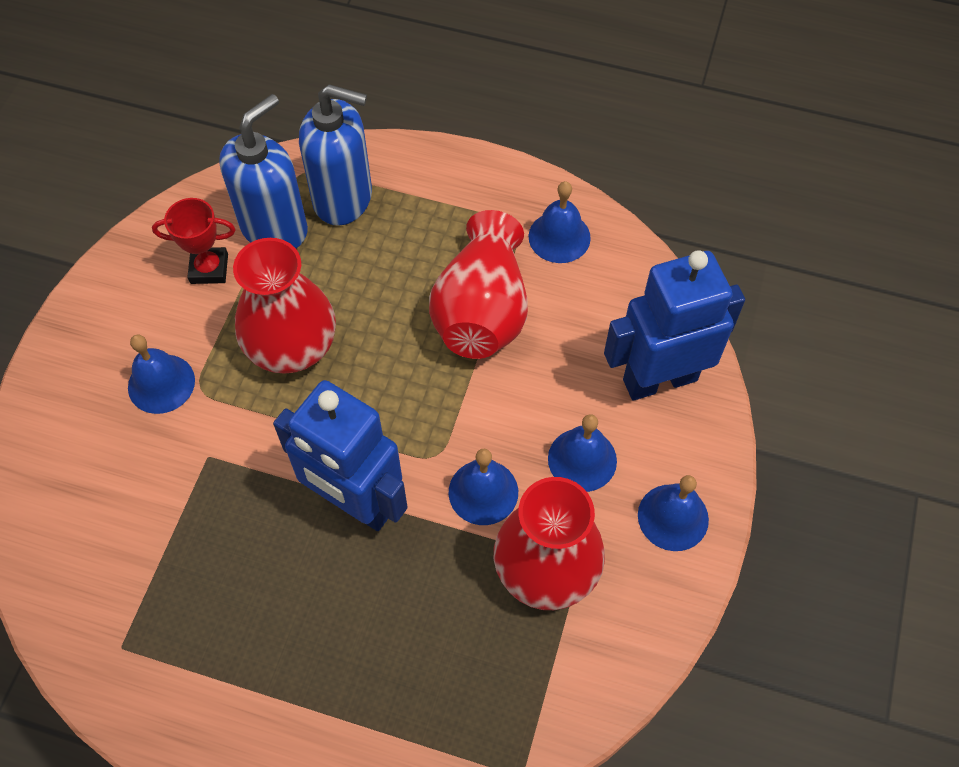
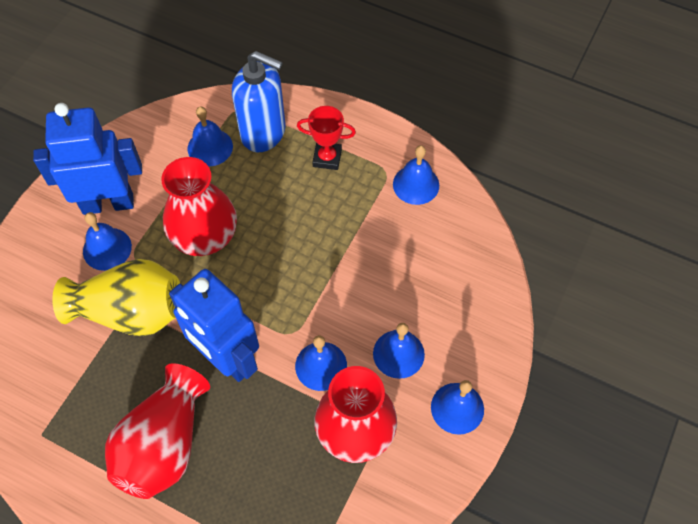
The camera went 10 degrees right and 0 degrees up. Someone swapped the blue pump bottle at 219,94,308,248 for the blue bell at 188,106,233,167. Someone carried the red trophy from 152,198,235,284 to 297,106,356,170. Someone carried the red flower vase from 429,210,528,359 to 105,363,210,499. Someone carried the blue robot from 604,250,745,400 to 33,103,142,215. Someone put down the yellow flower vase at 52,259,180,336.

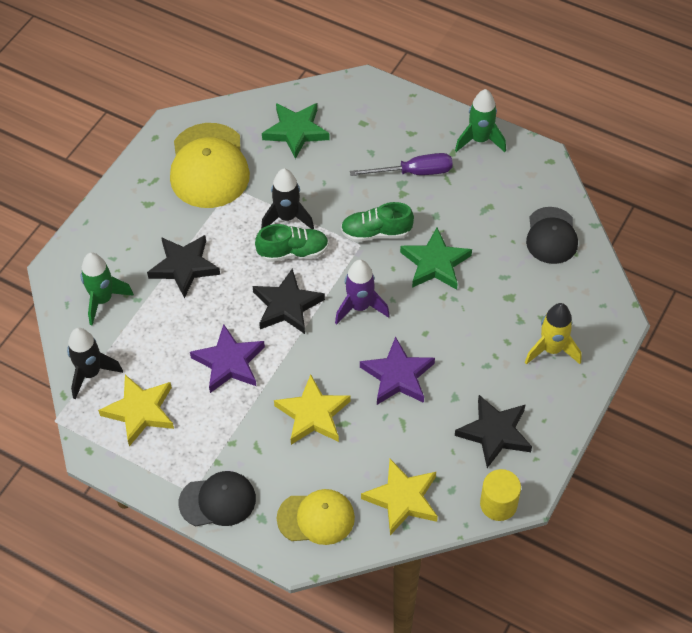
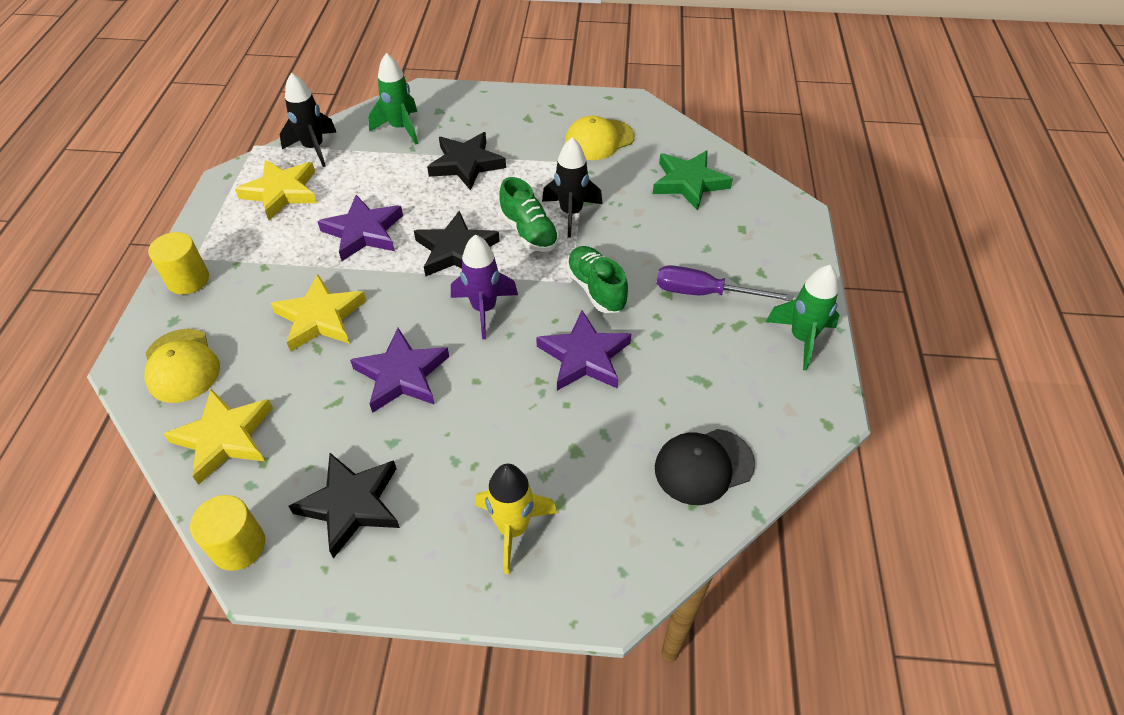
The camera went 65 degrees right and 5 degrees down. Someone scaled the yellow cap at 170,123,250,208 by 0.63. Someone rotated the royal purple flat screwdriver at 350,153,453,176 by 135 degrees clockwise. Someone repainted the leaf-green star at 400,228,472,290, which became the royal purple star at 536,310,631,391. Someone swapped the jet-black cap at 178,471,256,526 for the yellow cylinder shape at 148,232,209,295.

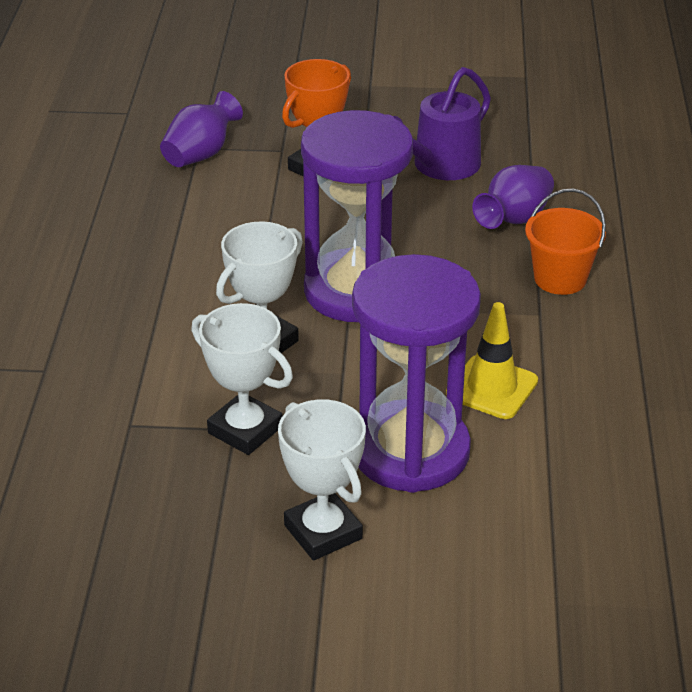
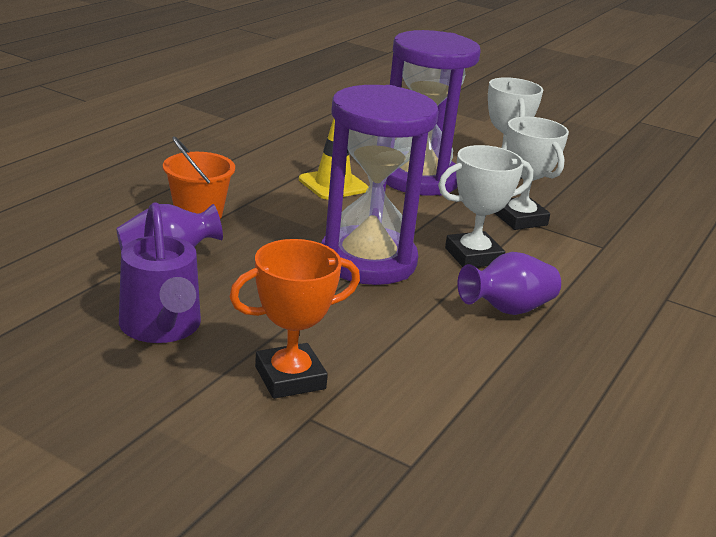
The camera went 155 degrees left and 10 degrees down. Someone rotated the royal purple watering can at 393,67,491,180 by 90 degrees clockwise. Someone carried the royal purple flower vase from 160,91,243,167 to 457,252,561,315.

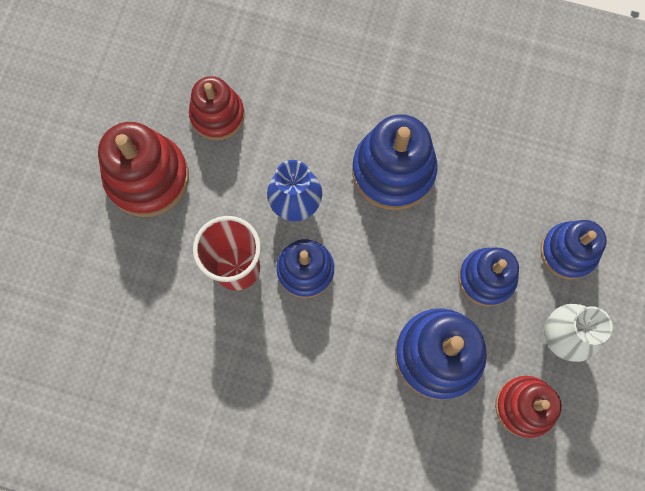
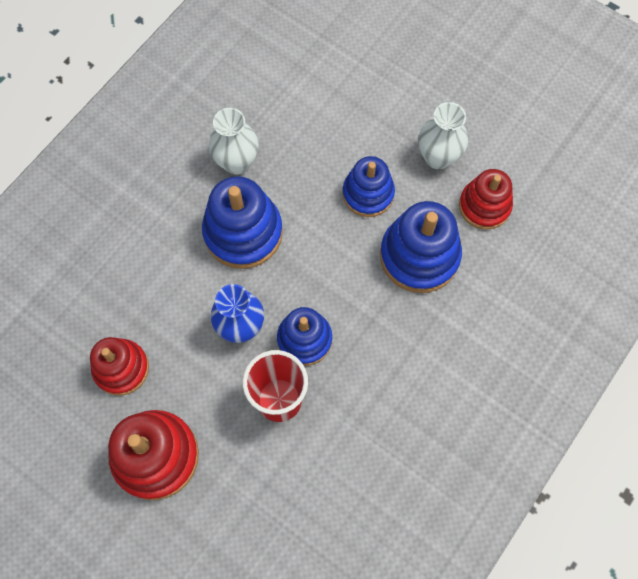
The camera went 70 degrees left and 5 degrees down. Someone took away the blue stacking rings at 540,220,607,280. Someone put down the snow-white flower vase at 209,108,259,175.

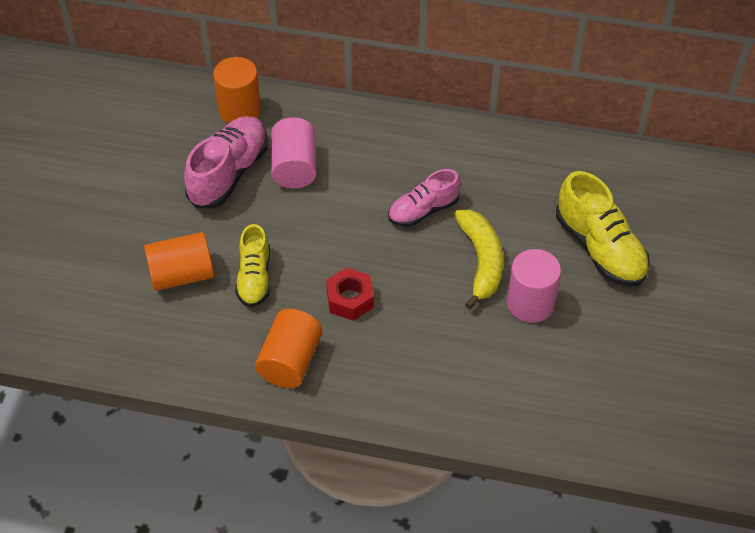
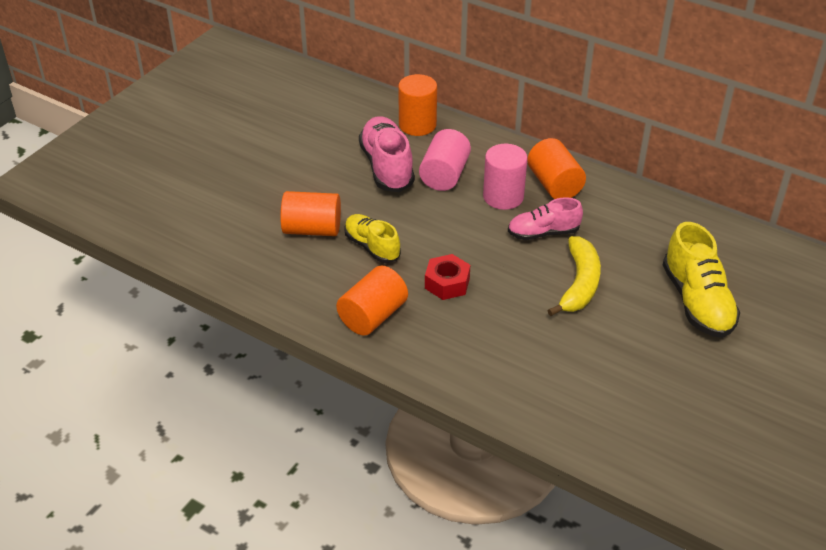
The camera went 20 degrees right and 10 degrees down. Someone rotated the rosy sneaker at 184,116,268,208 by 60 degrees counterclockwise. Someone rotated the yellow sneaker at 235,224,270,308 by 120 degrees clockwise. Someone carried the rosy cylinder shape from 507,249,561,323 to 483,144,528,210. Someone put down the orange cylinder shape at 527,138,586,199.

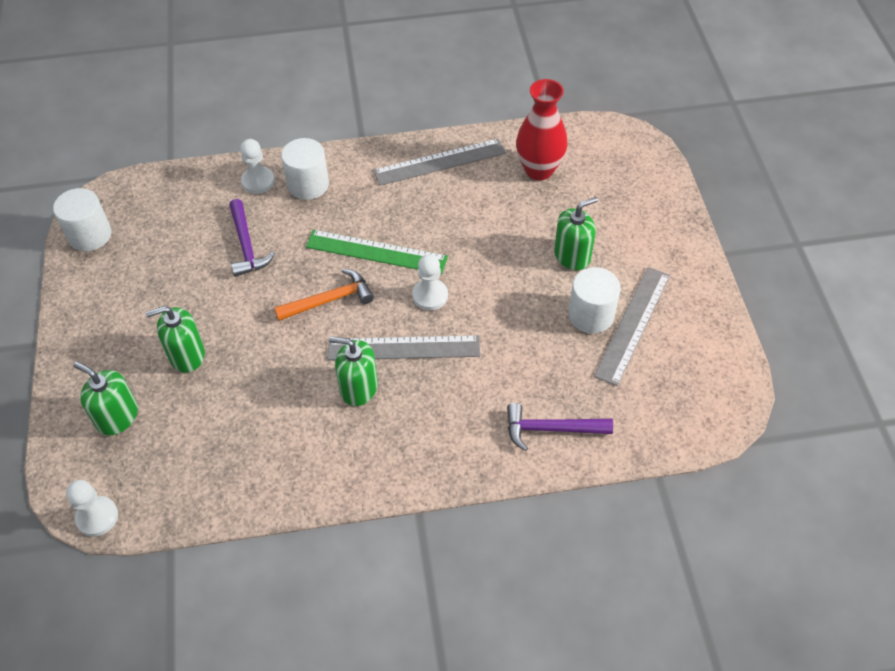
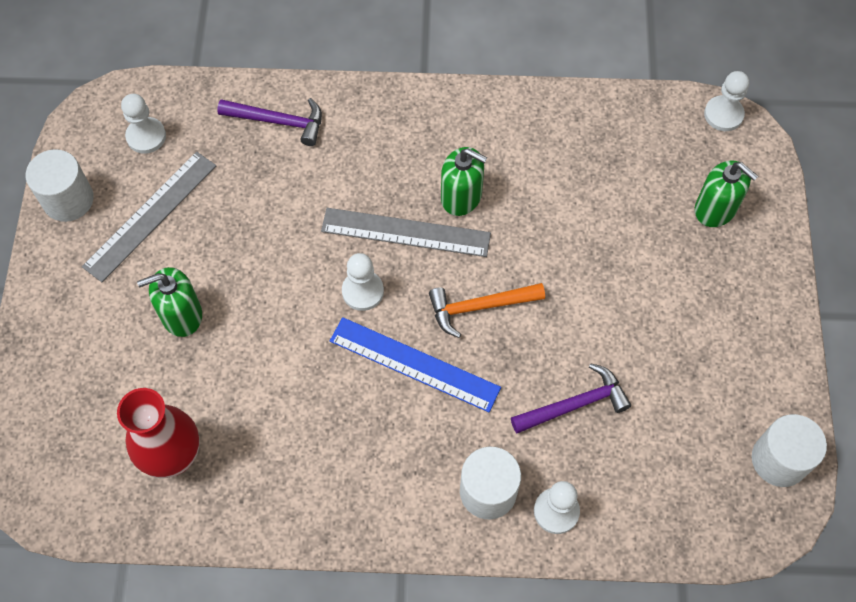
The camera went 170 degrees left and 10 degrees up. Someone took away the ash-grey ruler at 373,139,506,186. Someone rotated the royal purple claw hammer at 229,199,275,277 by 75 degrees clockwise. Someone repainted the leaf-green ruler at 306,230,448,274, which became the blue ruler at 330,317,501,412. Someone carried the snow-white cylinder shape from 568,267,620,334 to 26,149,94,222. Someone took away the leaf-green pump bottle at 145,306,205,372. Someone put down the snow-white pawn at 121,94,166,154.

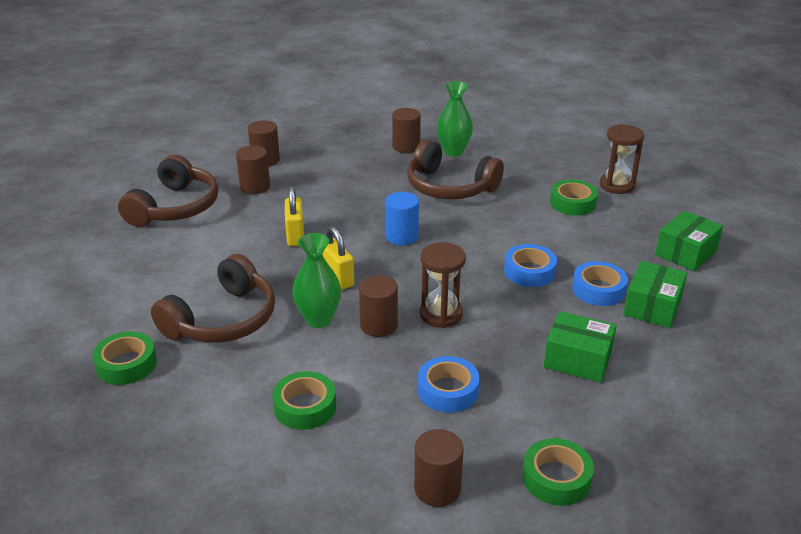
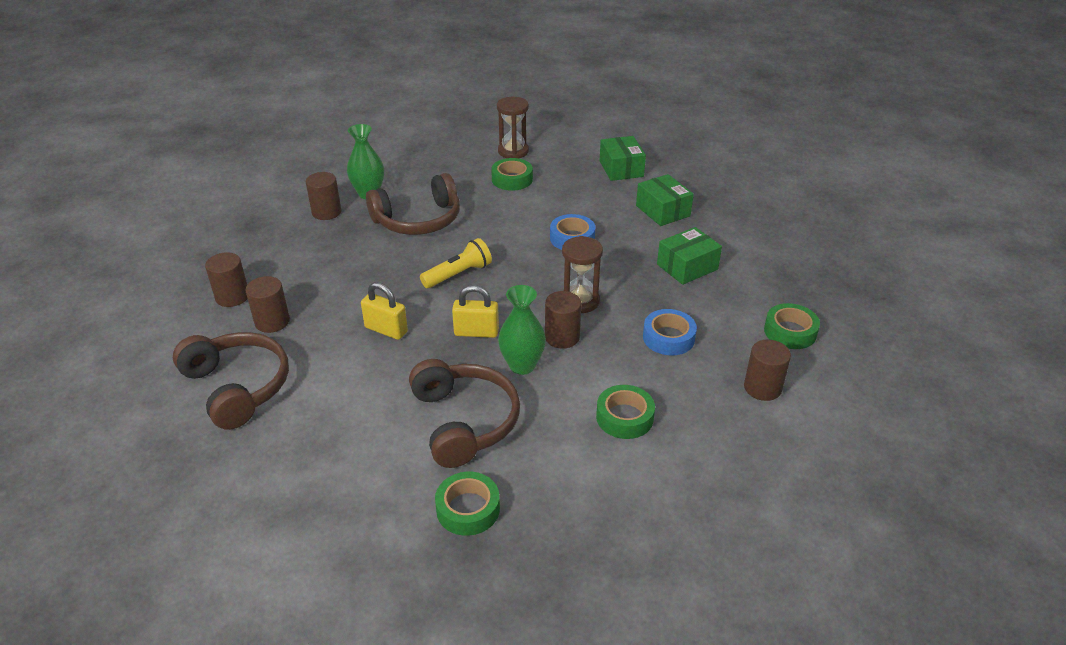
The camera went 55 degrees left and 5 degrees up. Someone swapped the blue cylinder shape at 385,192,419,245 for the yellow pocket torch at 420,238,492,288. Someone took away the blue sticky tape at 572,261,628,306.

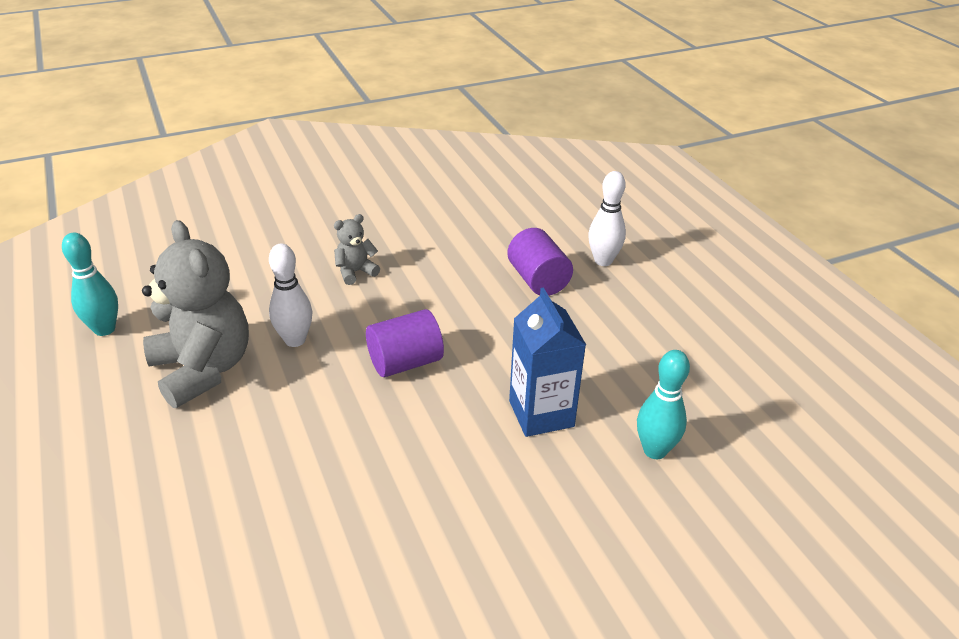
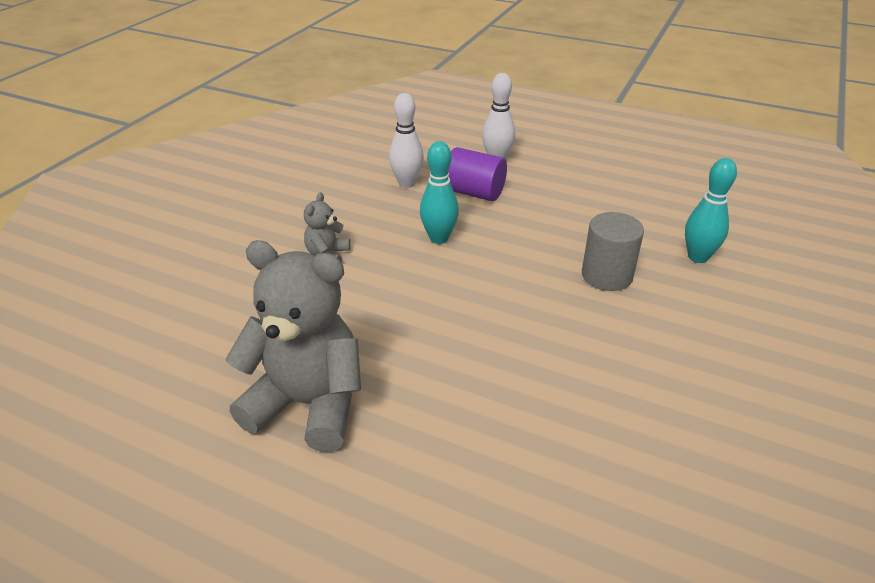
The camera went 40 degrees left and 0 degrees up. Someone carried the aqua skittle from 62,233,118,336 to 420,141,459,244. Someone carried the snow-white skittle from 269,244,312,347 to 389,93,424,188. Someone swapped the blue milk carton at 509,287,586,437 for the ash-grey cylinder shape at 582,212,644,291. Someone took away the royal purple cylinder shape at 366,309,444,377.

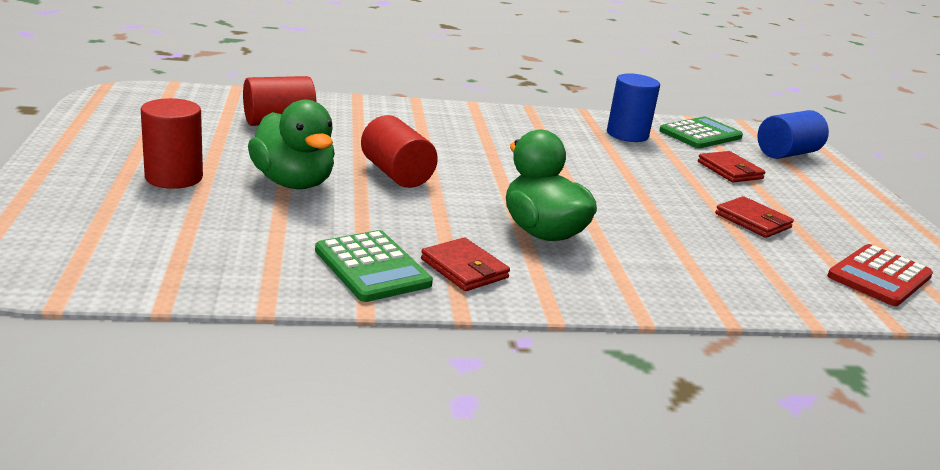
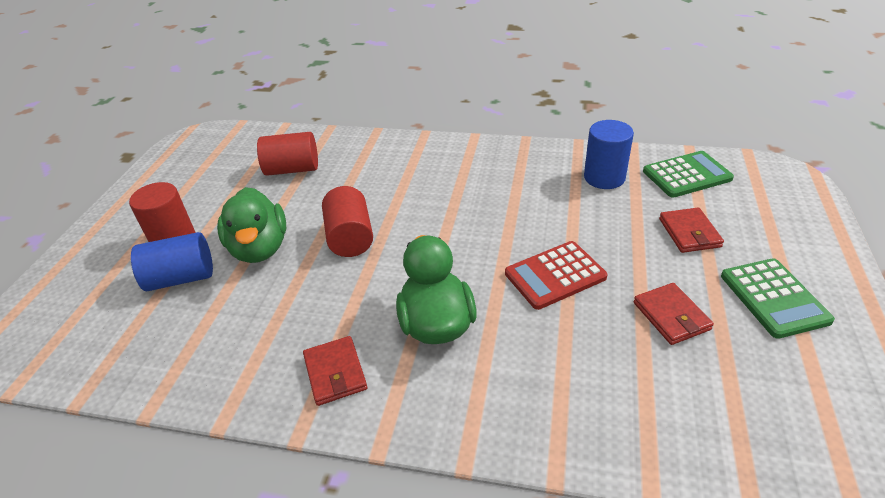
The camera went 25 degrees right and 15 degrees up. Someone carried the blue cylinder shape from 757,110,829,159 to 131,232,213,291. Someone carried the leaf-green pocket calculator from 315,230,433,302 to 721,258,835,339. Someone carried the red pocket calculator from 827,244,933,306 to 505,241,608,310.

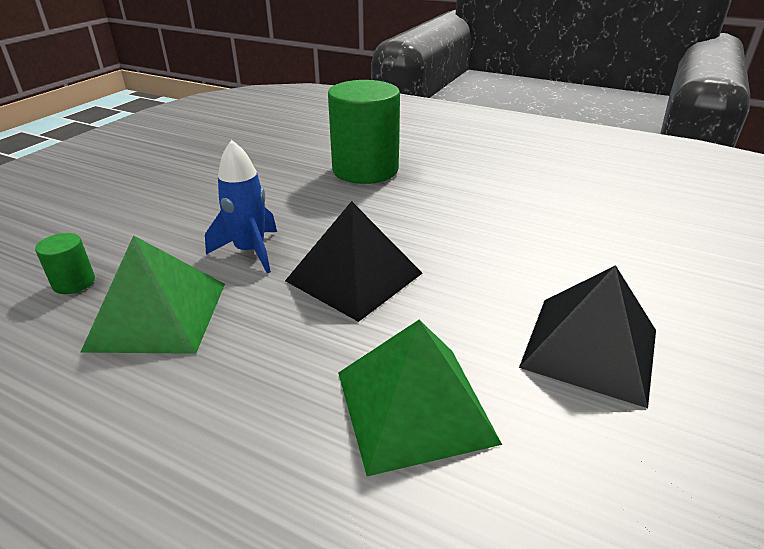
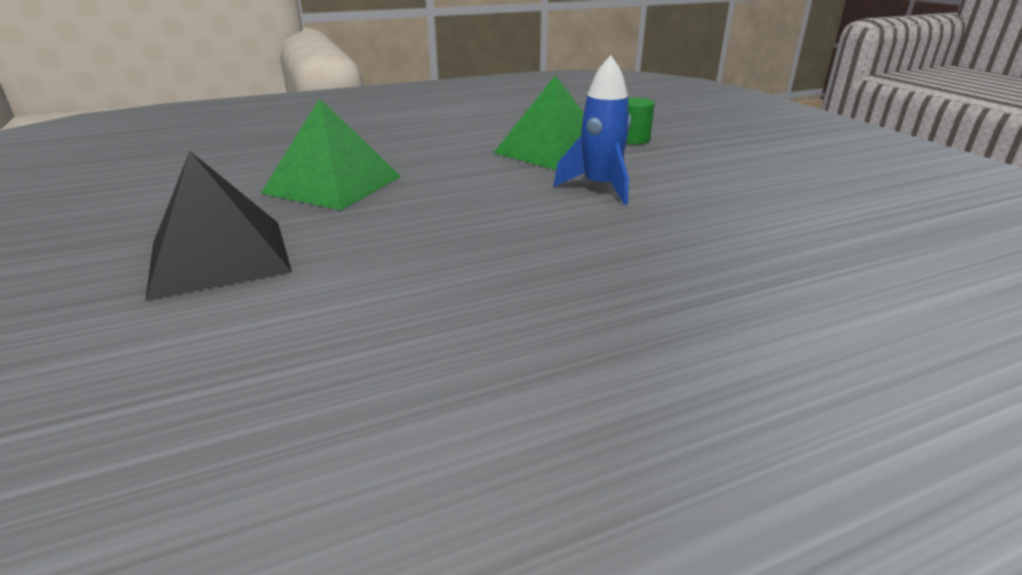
The camera went 130 degrees right and 5 degrees down. Someone took away the leaf-green cylinder shape at 328,80,400,184. Someone took away the jet-black pyramid at 285,201,422,322.

